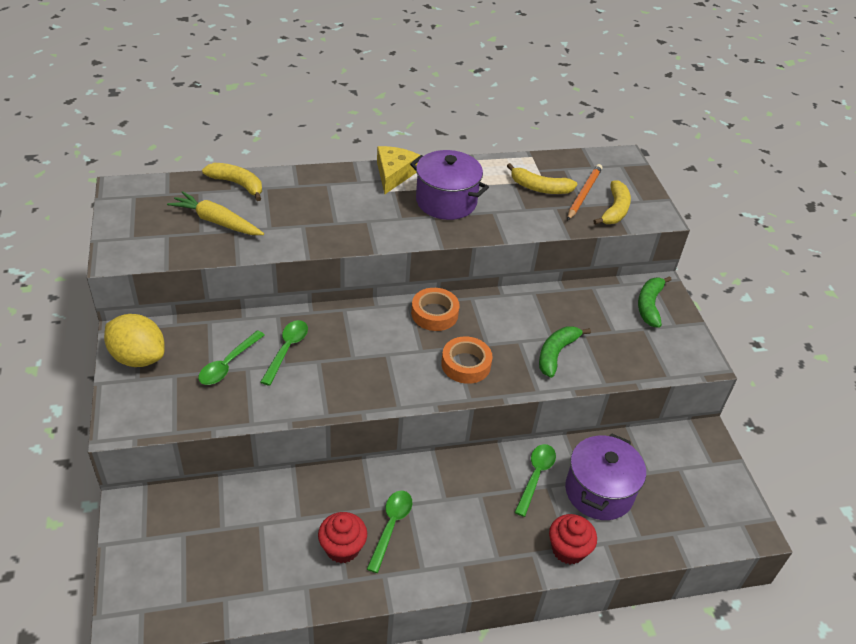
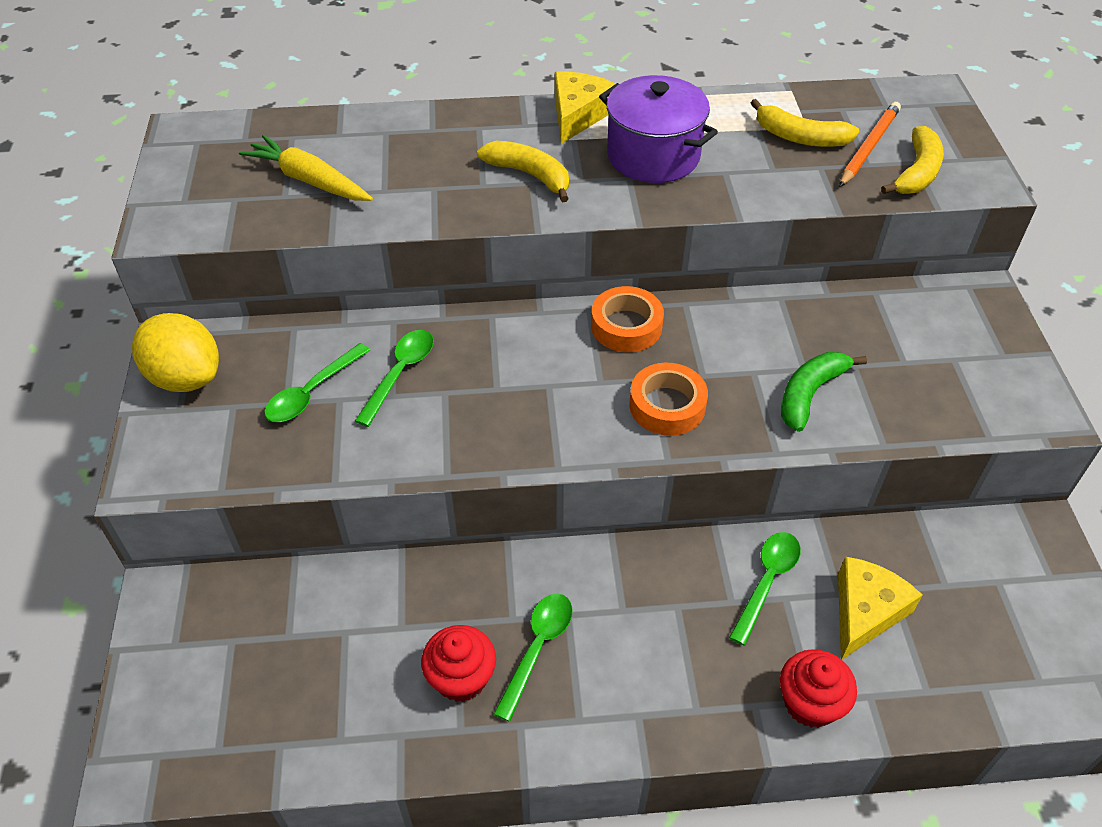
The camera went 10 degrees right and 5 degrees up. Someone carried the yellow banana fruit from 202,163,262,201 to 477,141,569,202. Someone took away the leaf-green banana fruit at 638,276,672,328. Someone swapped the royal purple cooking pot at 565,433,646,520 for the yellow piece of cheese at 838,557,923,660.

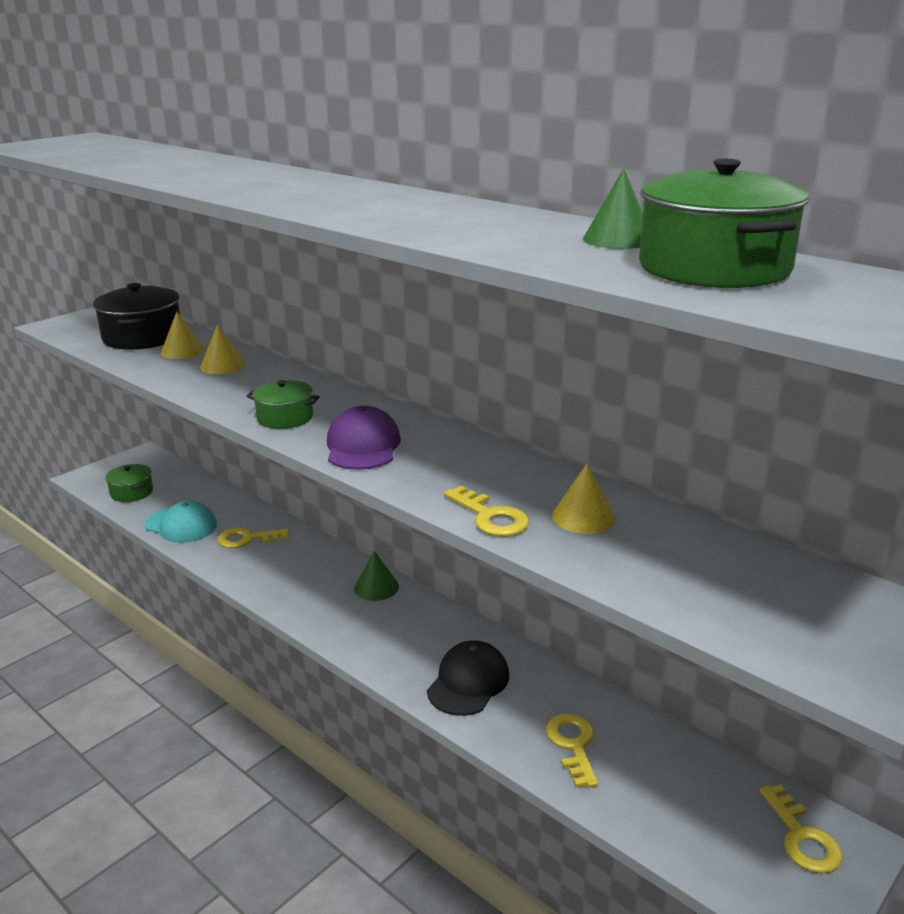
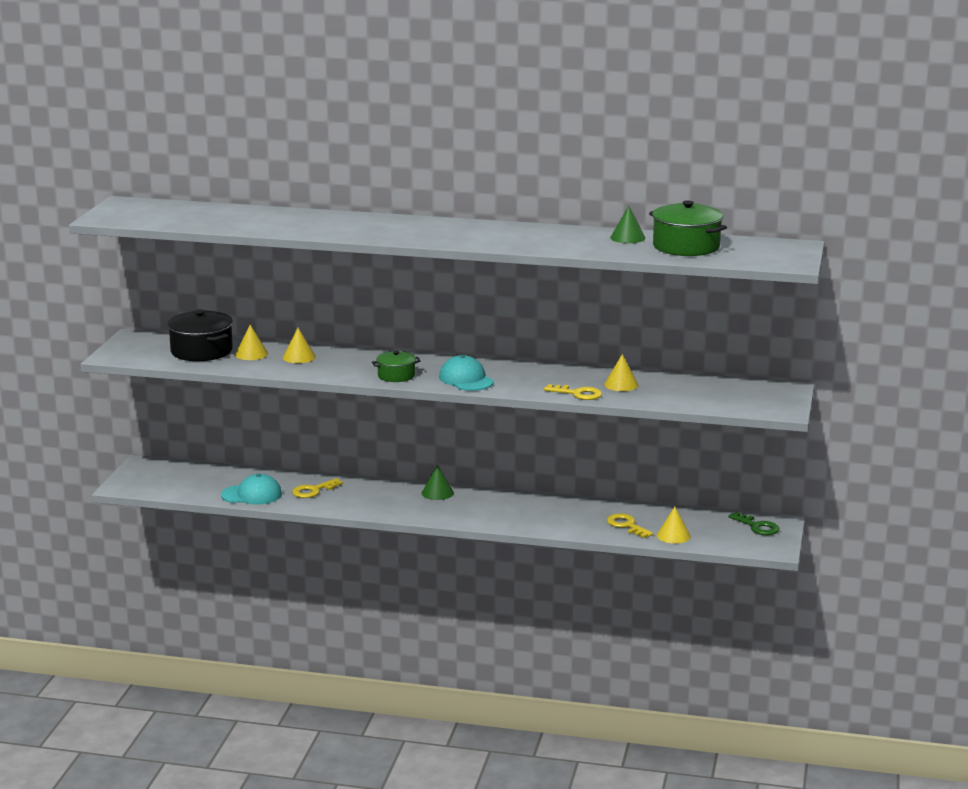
The camera went 30 degrees left and 5 degrees down. Someone repainted the royal purple cap at 327,406,401,470, which became the aqua cap at 439,355,494,391. Someone took away the leaf-green cooking pot at 105,464,153,502. Someone took away the jet-black cap at 427,640,509,716. Someone repainted the yellow key at 760,784,843,874, which became the leaf-green key at 728,512,779,535. Someone put down the yellow cone at 657,507,691,544.

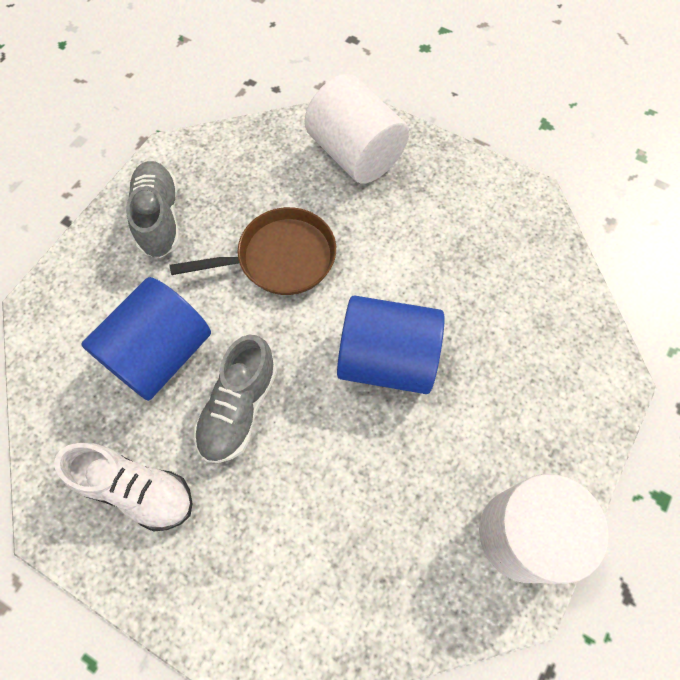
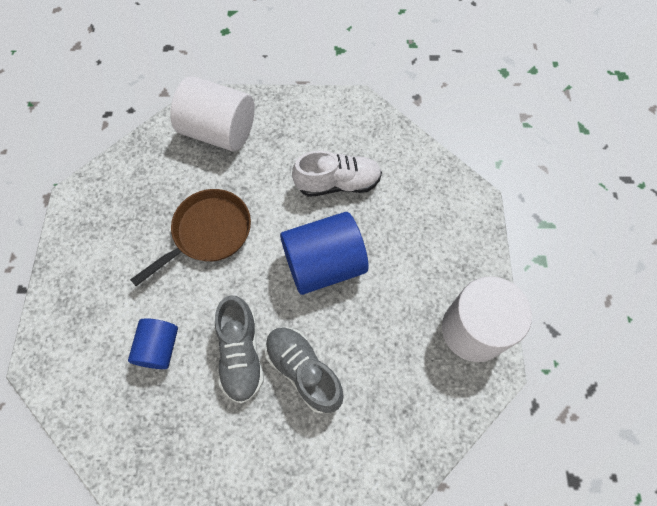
The camera went 30 degrees left and 0 degrees up. Someone carried the ash-grey sneaker from 126,161,180,258 to 265,327,344,413. Someone scaled the blue cylinder shape at 81,277,211,401 by 0.57. Someone carried the snow-white sneaker from 54,443,192,532 to 292,150,382,197.

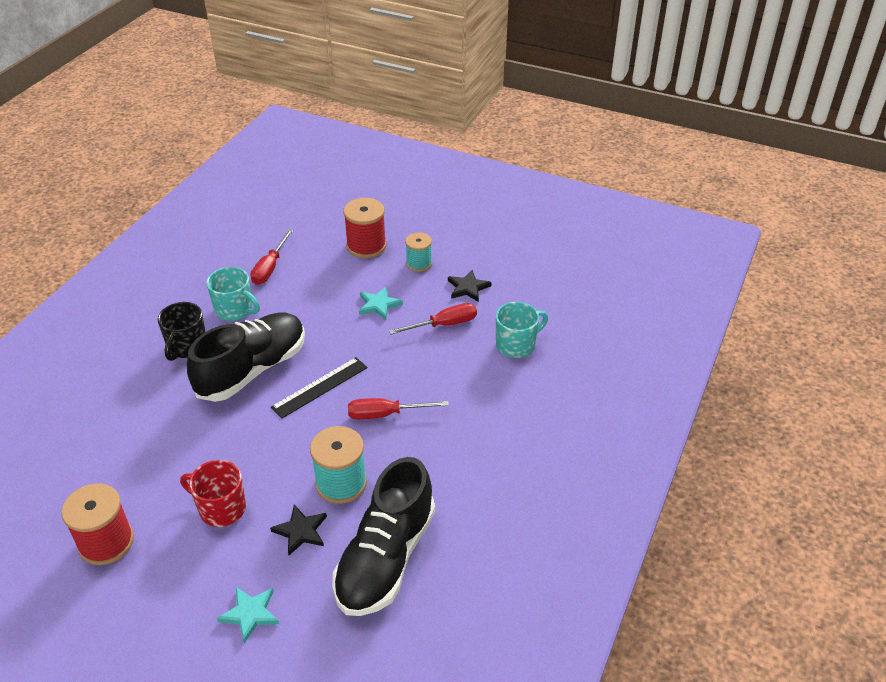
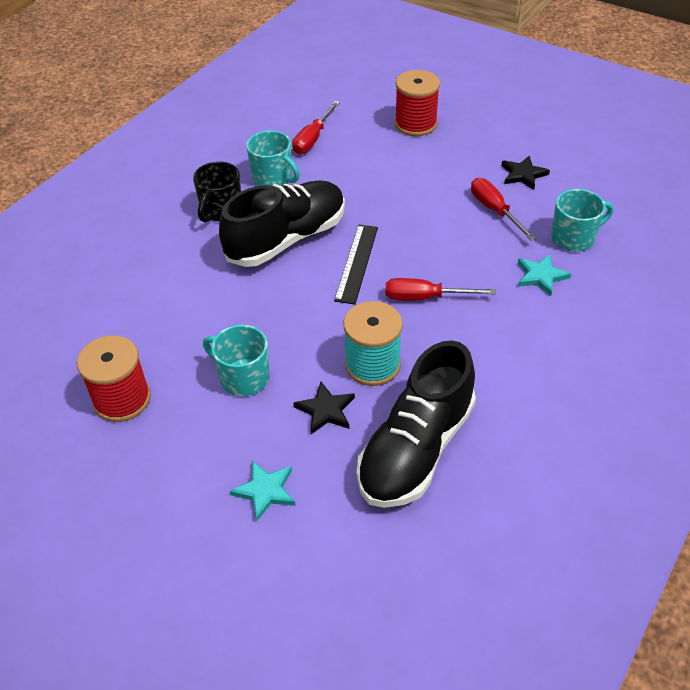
The camera went 10 degrees right and 5 degrees up. Someone took away the aqua bobbin at 405,232,432,272. Someone carried the aqua star from 359,286,403,320 to 518,254,571,296. Someone rotated the red flat screwdriver at 389,303,477,335 by 105 degrees counterclockwise. Someone rotated the jet-black ruler at 271,357,368,418 by 45 degrees counterclockwise. Someone repainted the red mug at 180,460,246,527, which became the aqua mug at 203,325,270,396.

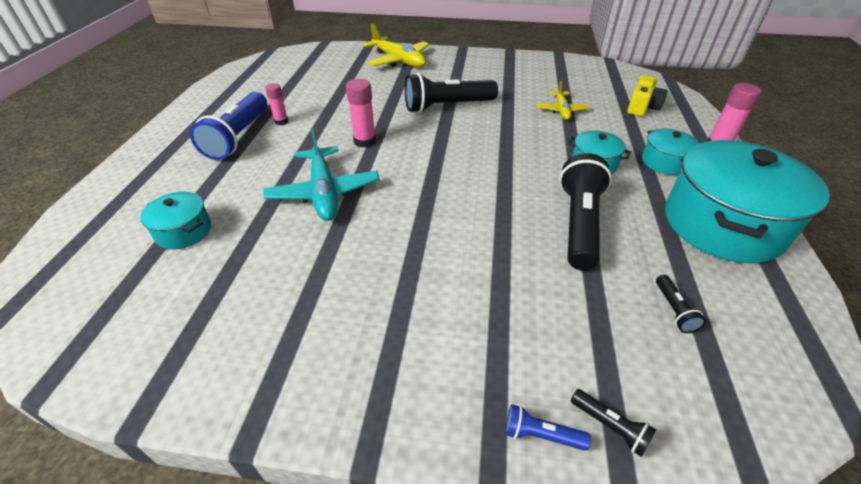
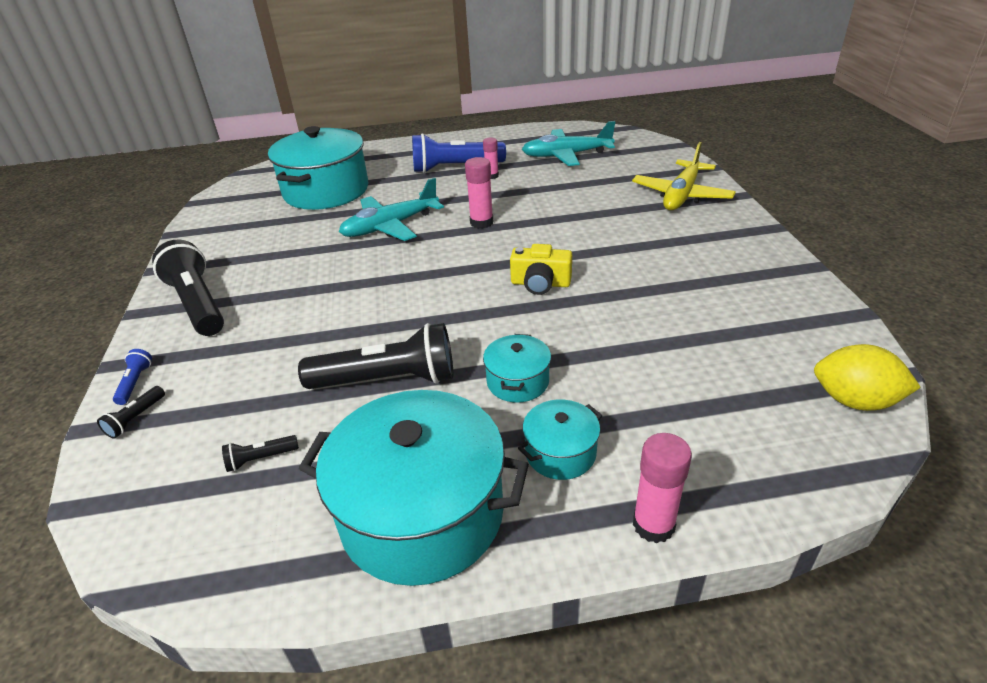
The camera went 75 degrees right and 5 degrees down. Someone carried the jet-black pocket torch from 405,73,498,113 to 152,240,224,336. Someone carried the yellow photo camera from 627,75,668,116 to 510,244,572,295. Someone took away the yellow plane at 536,81,590,120. Someone scaled the aqua cooking pot at 140,192,211,250 by 2.14. Someone put down the aqua plane at 522,121,615,166. Someone put down the yellow toy lemon at 814,344,921,411.

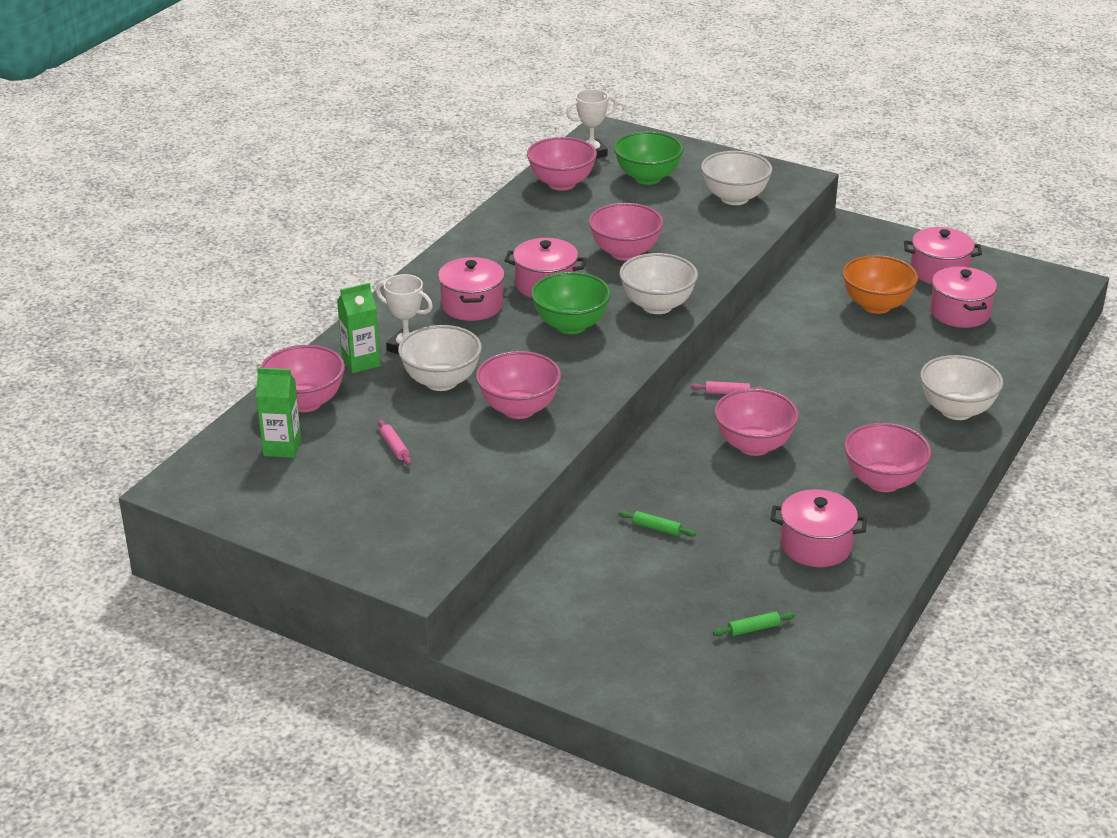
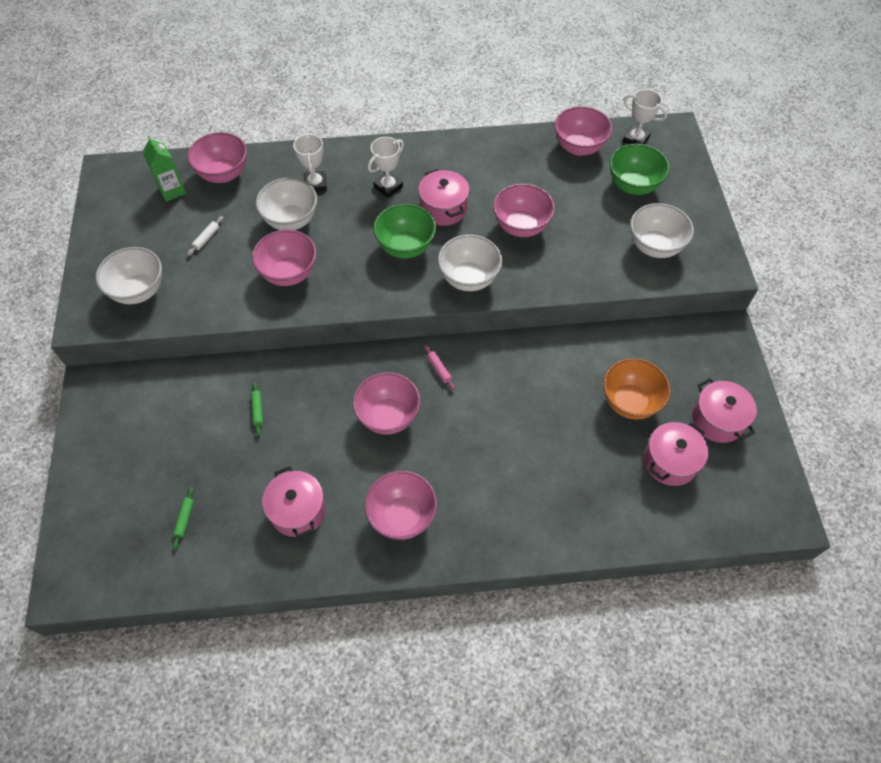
The camera went 55 degrees right and 25 degrees up. Someone swapped the rosy cooking pot at 438,257,505,321 for the snow-white trophy at 368,137,404,198. Someone took away the leaf-green milk carton at 337,283,380,373. Someone carried the snow-white bowl from 920,355,1003,420 to 95,247,162,304. Someone repainted the rosy dough roller at 378,420,411,465, which became the snow-white dough roller at 187,216,224,256. Someone rotated the leaf-green dough roller at 713,612,795,636 by 60 degrees clockwise.

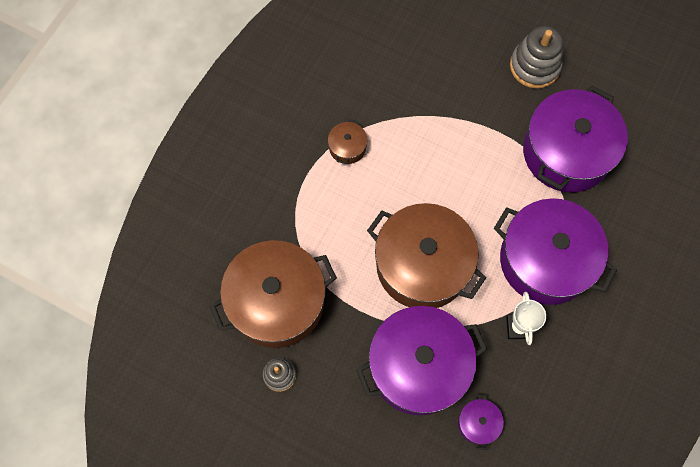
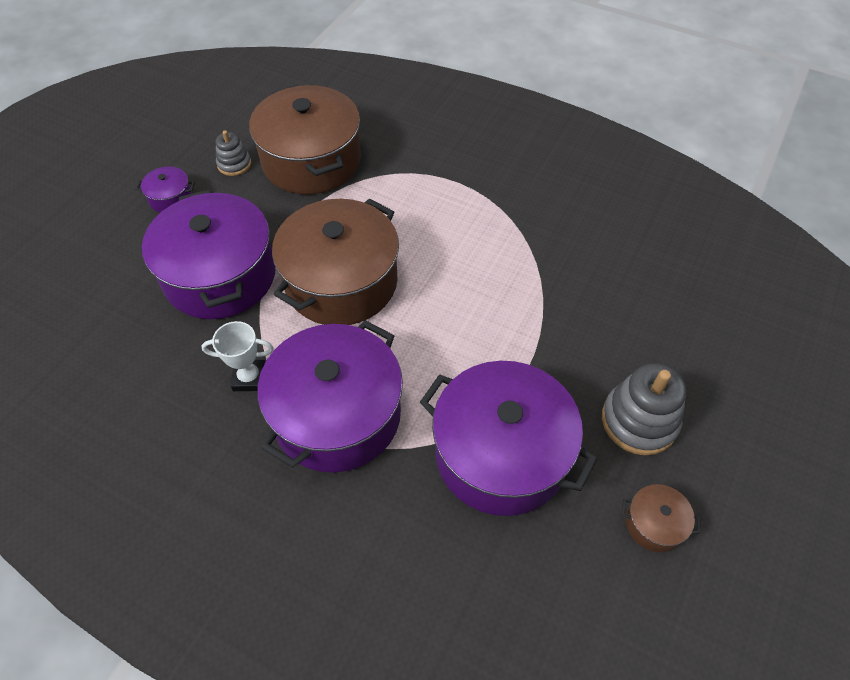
The camera went 90 degrees right and 15 degrees down. Someone carried the dark brown cooking pot from 328,119,367,164 to 622,484,701,552. Someone carried the royal purple cooking pot from 458,394,504,450 to 136,166,195,213.

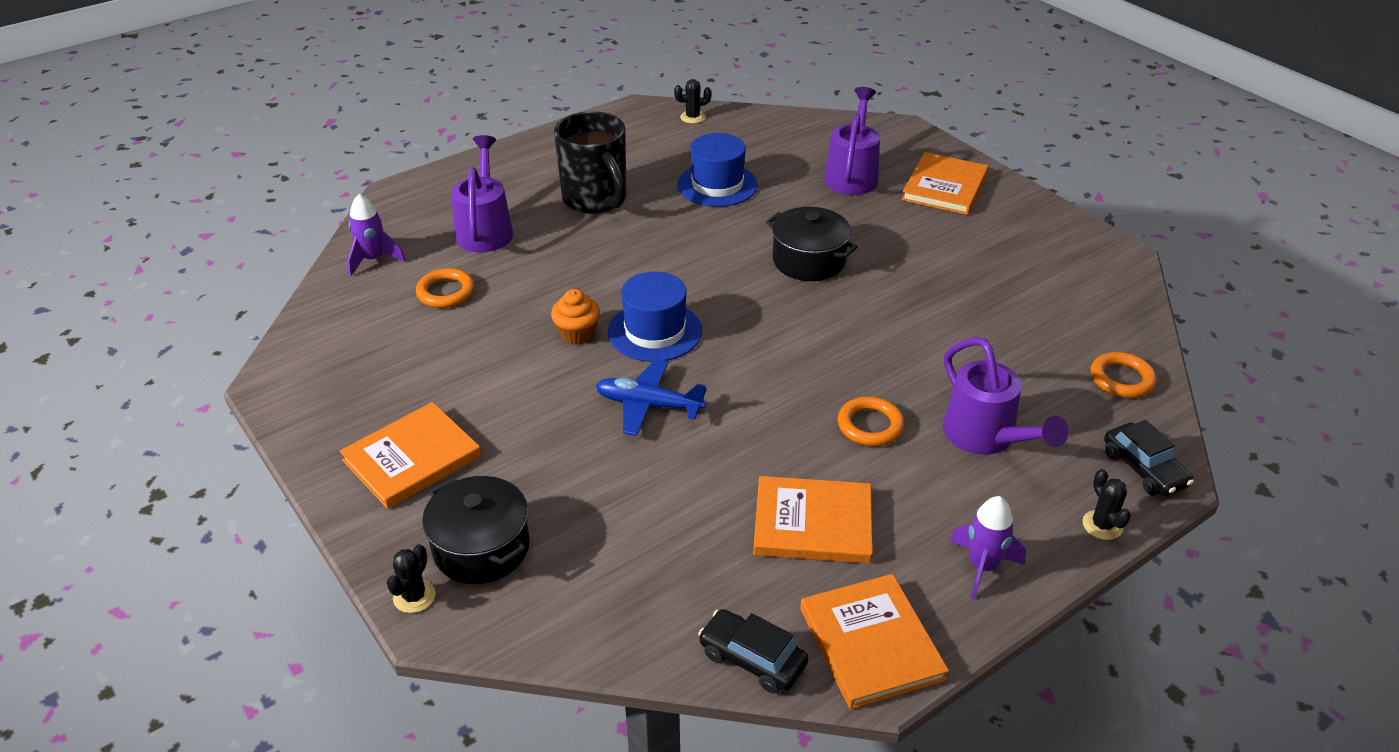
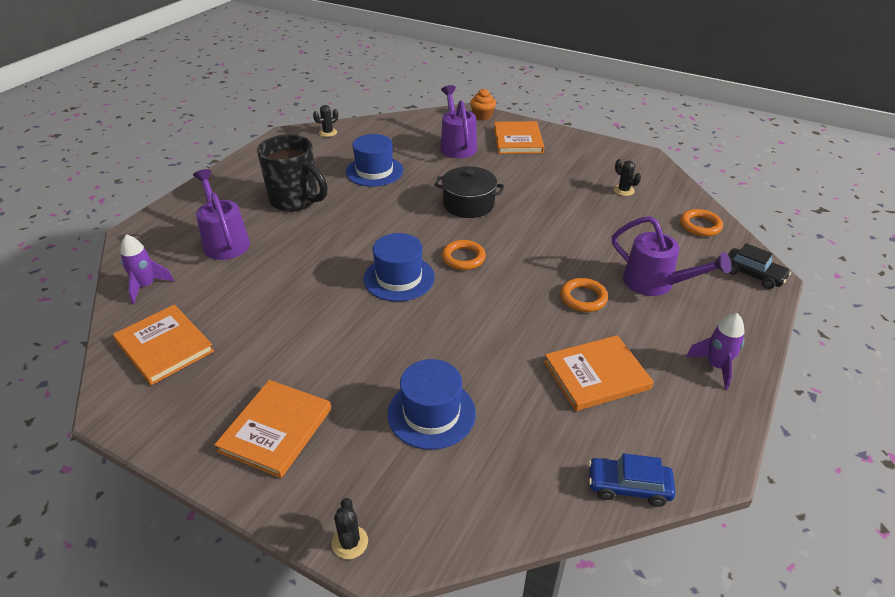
The camera went 25 degrees left and 0 degrees up. Someone carried the orange hoop from 416,268,475,308 to 442,240,486,270. Someone carried the orange muffin from 551,289,600,345 to 470,89,496,121. Someone took away the blue plane at 596,359,707,436. Someone carried the jet-black saguaro cactus from 1082,469,1131,540 to 613,159,641,196. Someone took away the jet-black cooking pot at 422,476,530,584. Someone carried the orange book from 800,574,949,709 to 113,304,214,385. Someone repainted the jet-black car at 698,609,808,693, which became the blue car at 588,453,676,507. Someone put down the blue top hat at 387,359,476,450.

